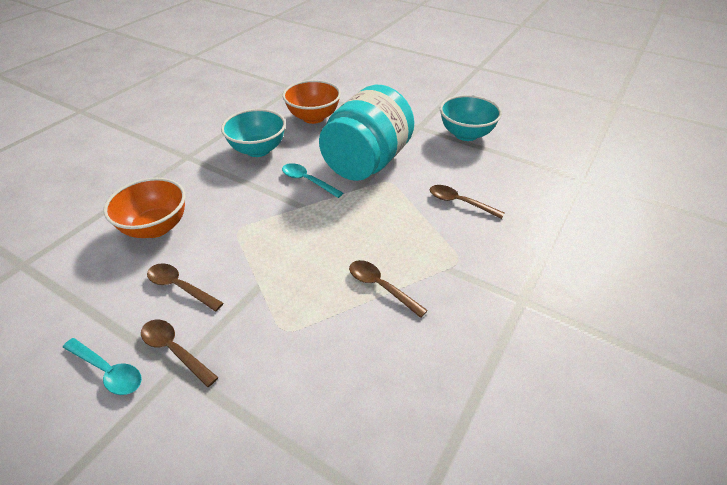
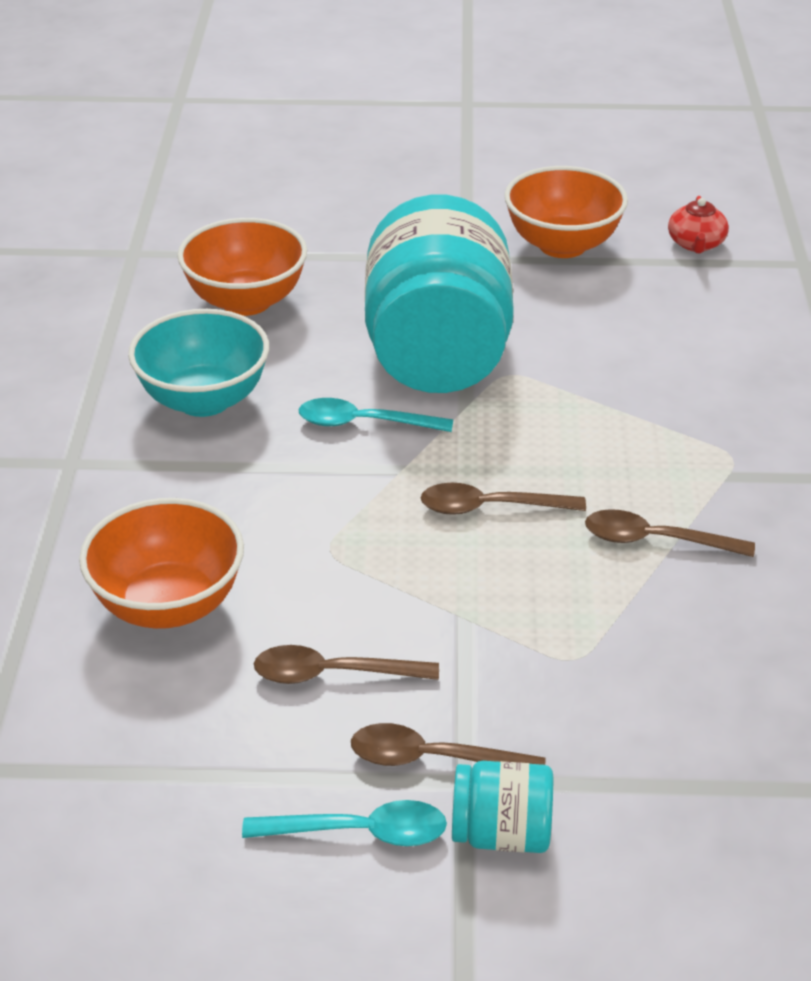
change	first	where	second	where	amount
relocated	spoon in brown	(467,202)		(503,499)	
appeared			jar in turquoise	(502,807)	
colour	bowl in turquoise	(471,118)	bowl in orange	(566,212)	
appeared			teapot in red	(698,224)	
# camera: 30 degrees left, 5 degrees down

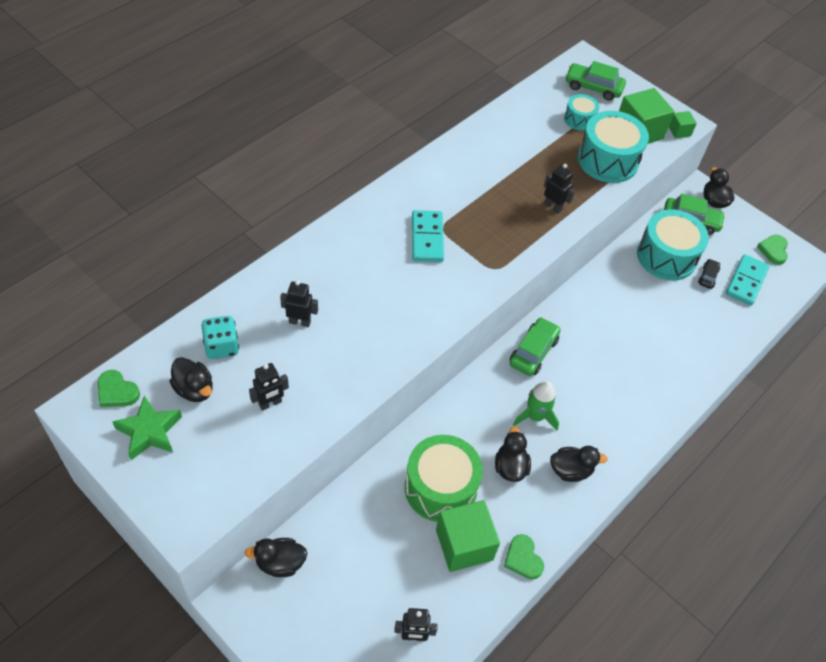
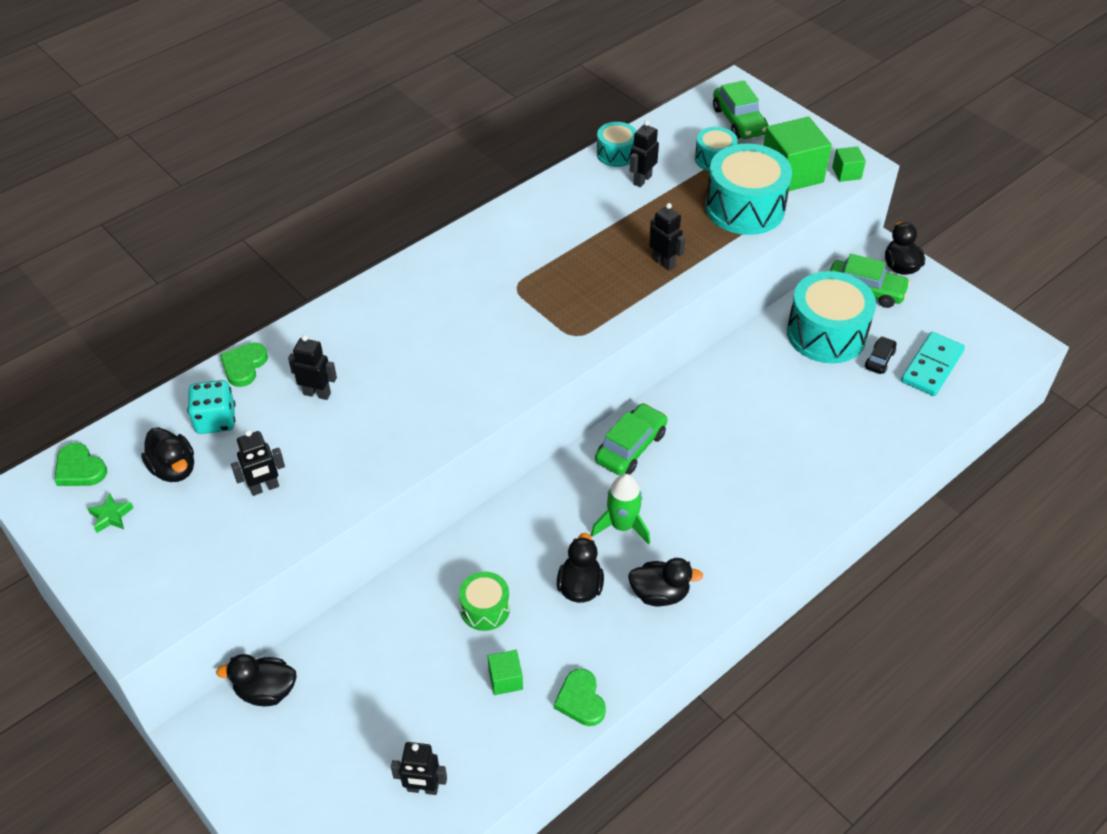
change	first	where	second	where	amount
size	star in green	(147,427)		(110,513)	x0.53
relocated	heart in green	(772,250)		(244,364)	
size	drum in green	(444,478)		(484,601)	x0.52
size	cube in green	(468,536)		(505,672)	x0.49
appeared			drum in turquoise	(617,144)	
appeared			robot in black	(644,153)	
spun	car in green	(595,81)		(740,109)	135 degrees counterclockwise
missing	domino in turquoise	(428,236)			
# camera: 10 degrees right, 5 degrees down

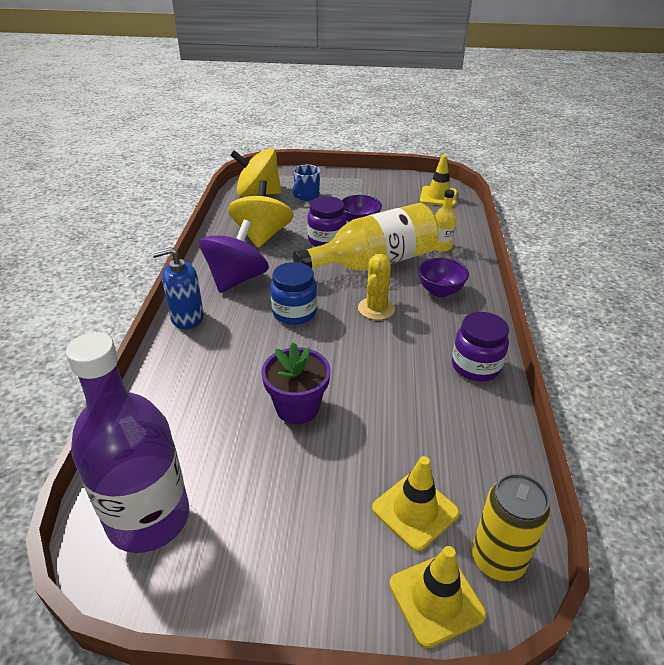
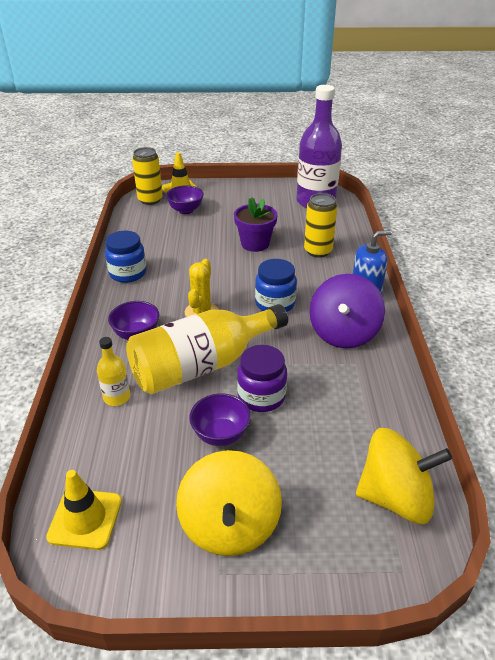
change	first	where	second	where	amount
colour	jar in purple	(480,346)	jar in blue	(125,257)	
exchanged	traffic cone in yellow	(415,503)	bowl in purple	(185,199)	
relocated	spinning top in yellow	(260,214)		(229,503)	
appeared			can in yellow	(320,225)	
missing	mug in blue	(306,183)			
# camera: 175 degrees right, 0 degrees up

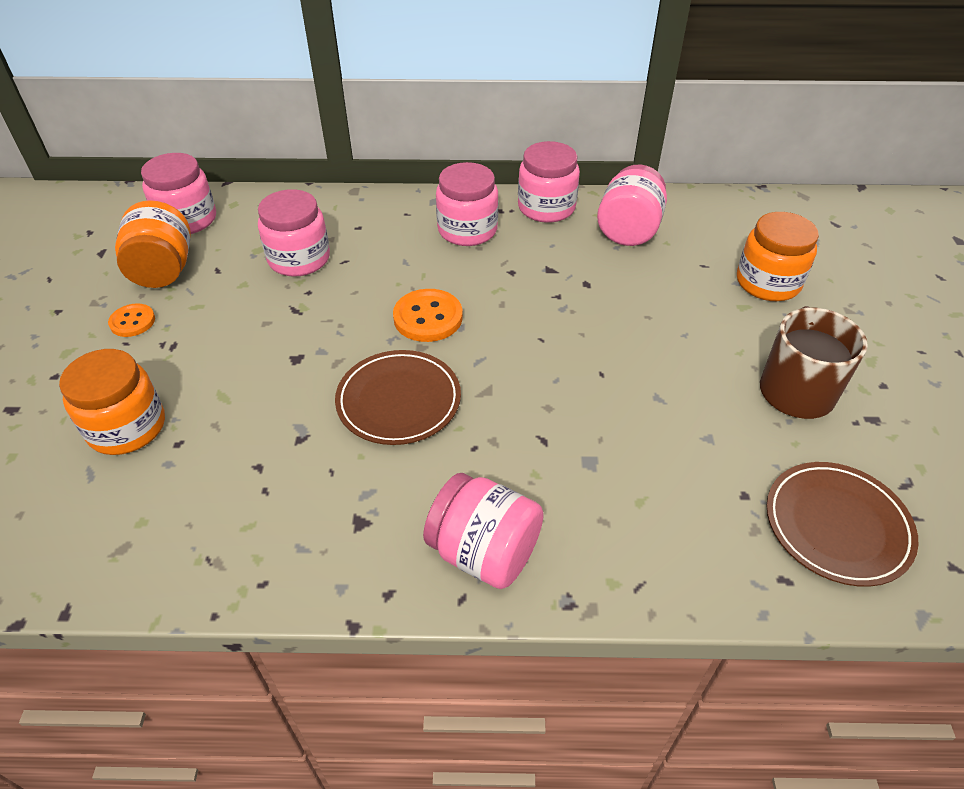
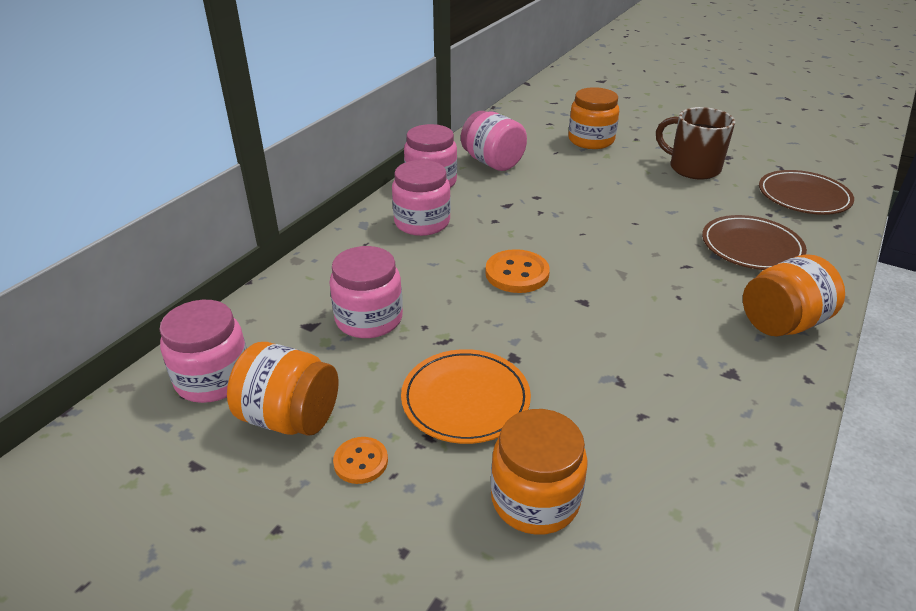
change	first	where	second	where	amount
appeared			plate in orange	(466,396)	
relocated	plate in brown	(398,397)		(754,242)	
colour	jar in pink	(483,531)	jar in orange	(794,296)	
# camera: 60 degrees left, 10 degrees down

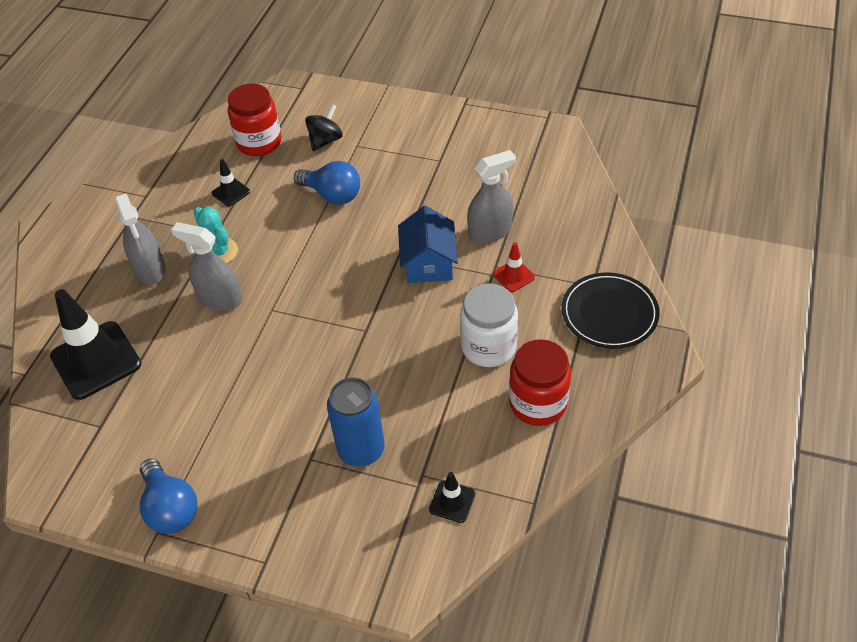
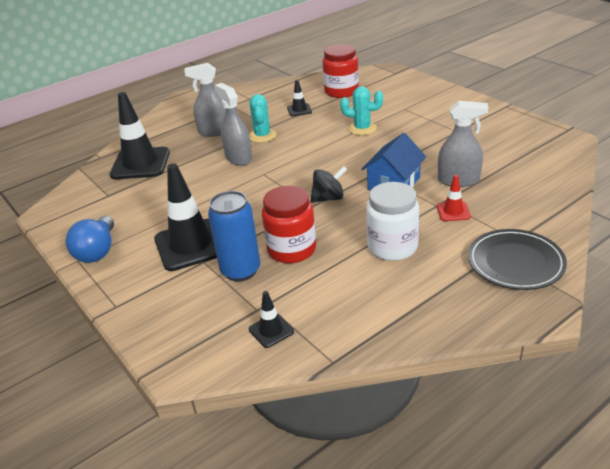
change	first	where	second	where	amount
appeared			traffic cone in black	(185,217)	
spun	spray bottle in grey	(140,238)		(204,100)	75 degrees clockwise
relocated	jar in red	(540,382)		(289,224)	
relocated	spinning top in black	(324,127)		(328,184)	
exchanged	light bulb in blue	(327,183)	cactus in turquoise	(361,110)	
# camera: 35 degrees right, 15 degrees down

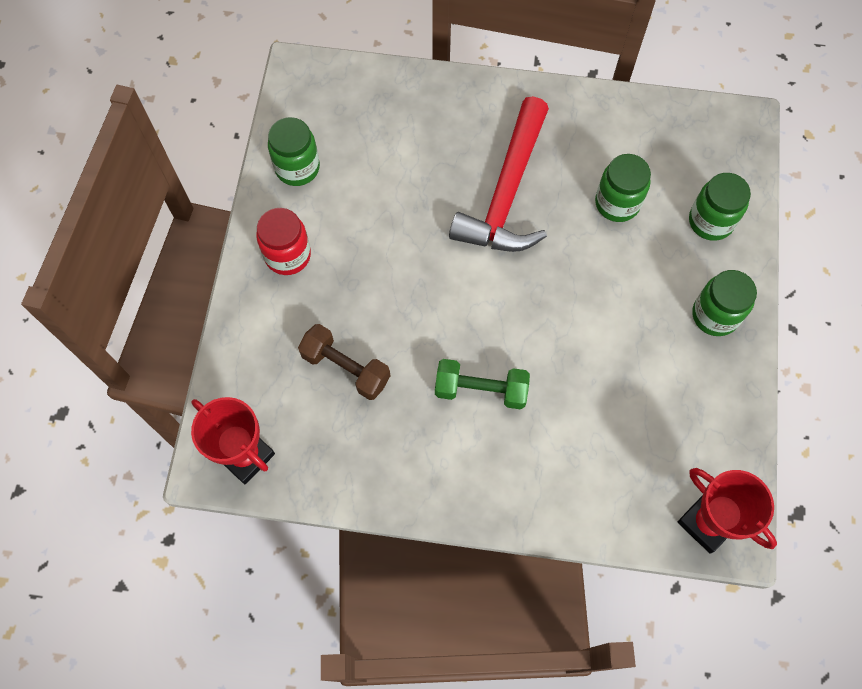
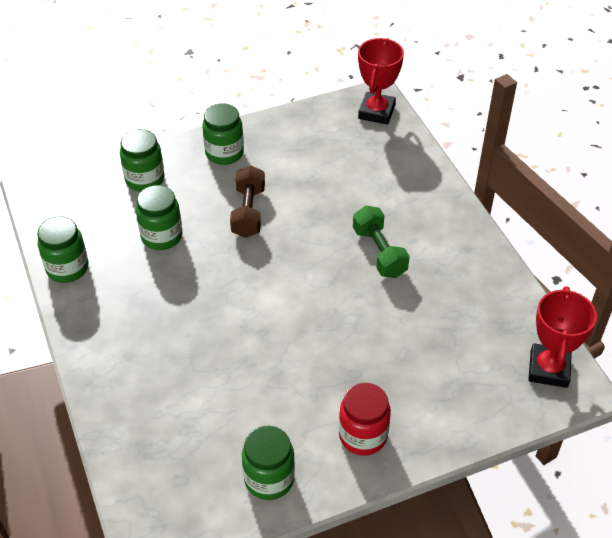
change	first	where	second	where	amount
appeared			jar in green	(62,250)	
relocated	dumbbell in brown	(344,362)		(247,201)	
missing	hammer in red	(499,174)			
# camera: 120 degrees left, 20 degrees down

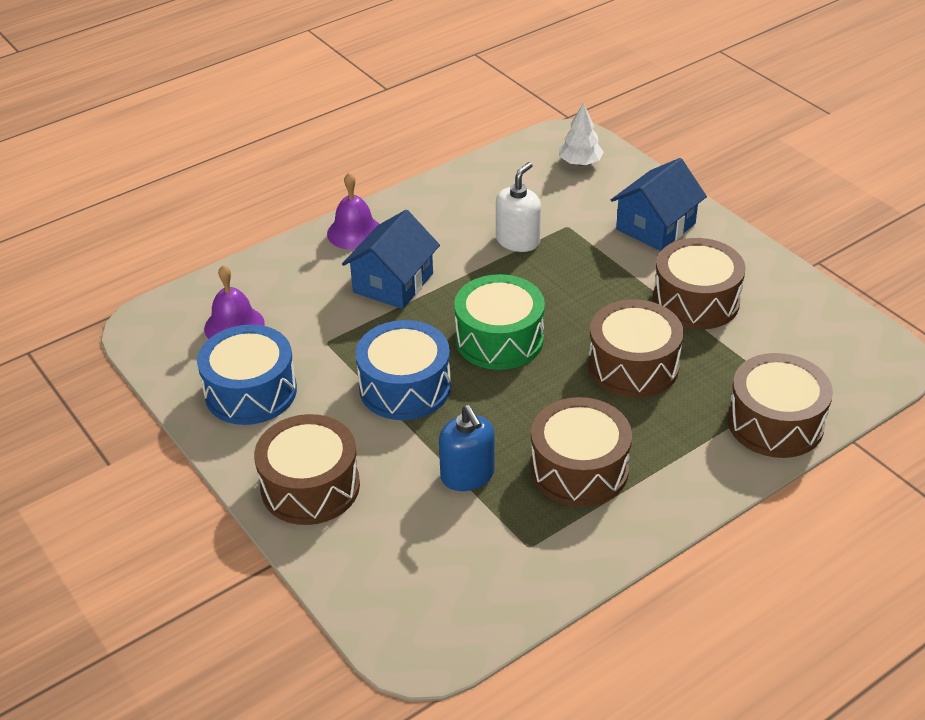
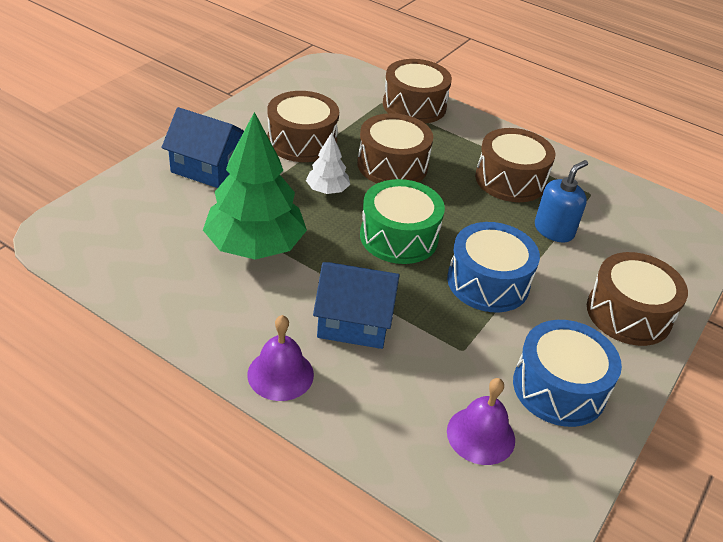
change	first	where	second	where	amount
exchanged	soap dispenser in white	(518,207)	tree in green	(255,186)	
relocated	tree in white	(581,134)		(328,163)	
# camera: 115 degrees left, 0 degrees up

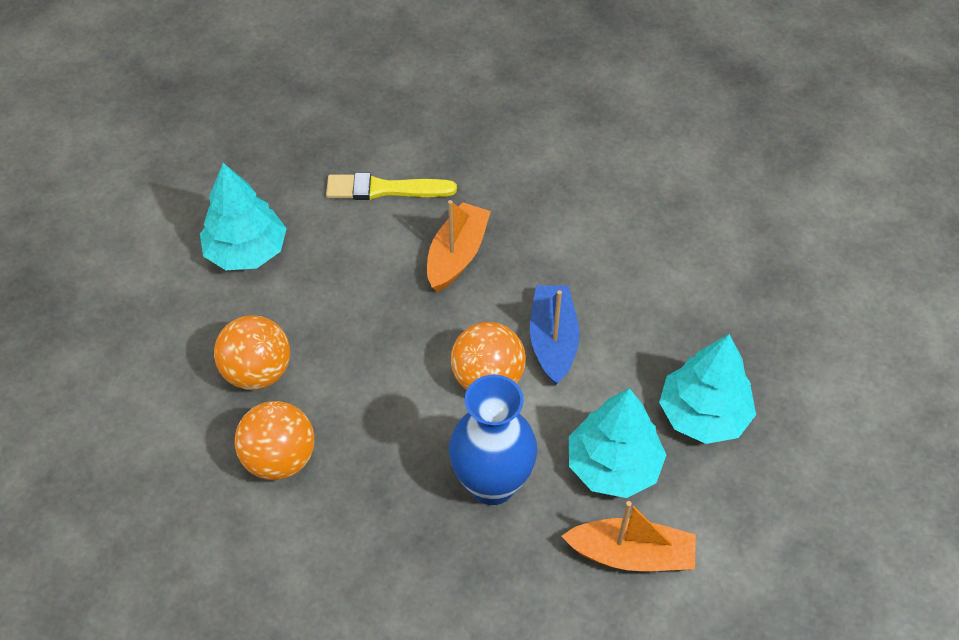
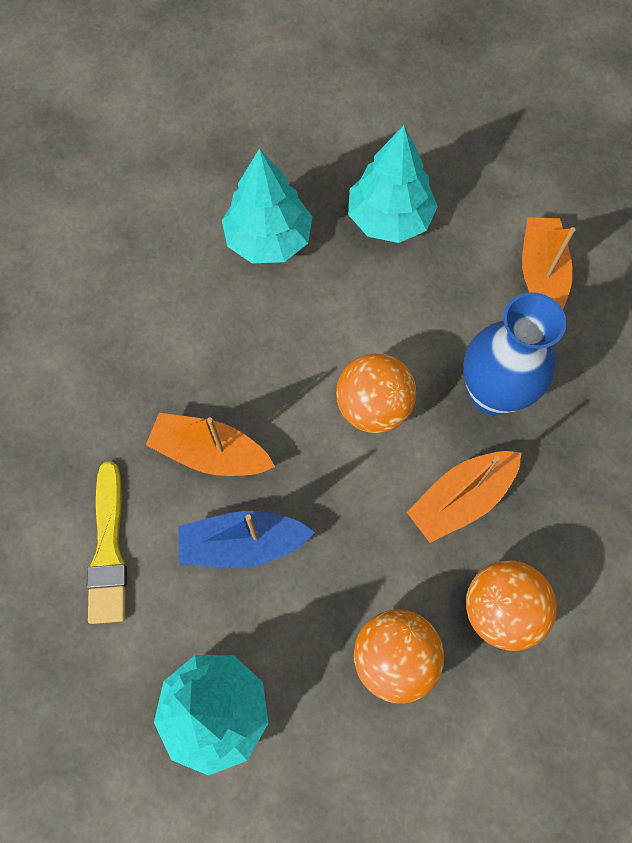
change	first	where	second	where	amount
relocated	boat in blue	(555,335)		(246,539)	
relocated	tree in turquoise	(617,443)		(267,205)	
appeared			boat in orange	(464,497)	
# camera: 95 degrees left, 15 degrees up

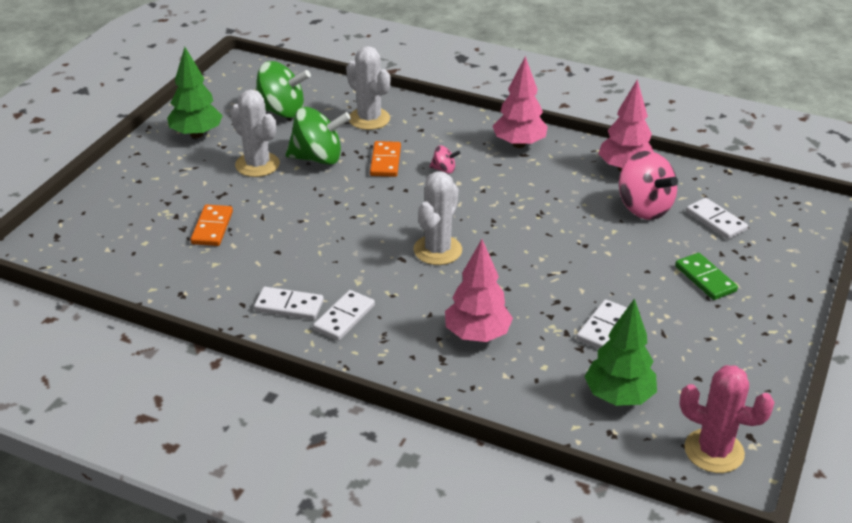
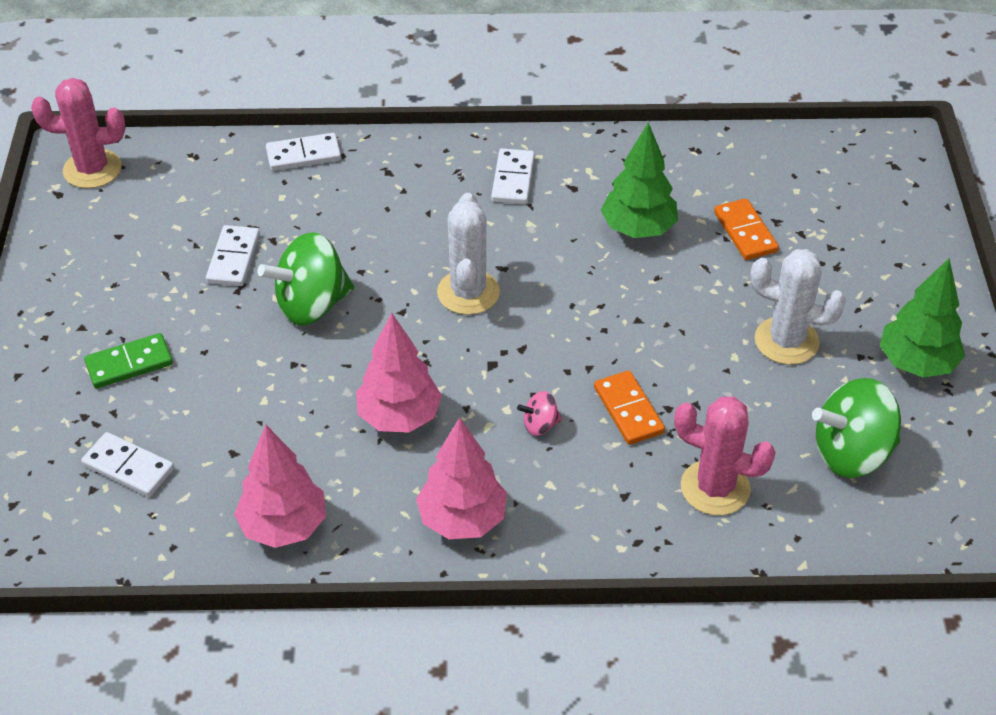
change	first	where	second	where	amount
spun	domino in green	(706,276)		(128,361)	60 degrees counterclockwise
relocated	spinning top in green	(318,136)		(305,279)	
relocated	domino in white	(289,303)		(303,152)	
relocated	tree in pink	(479,290)		(399,373)	
relocated	tree in green	(621,352)		(639,180)	
colour	cactus in white	(368,88)	cactus in pink	(725,455)	
missing	spinning top in pink	(648,185)			
# camera: 155 degrees right, 10 degrees up

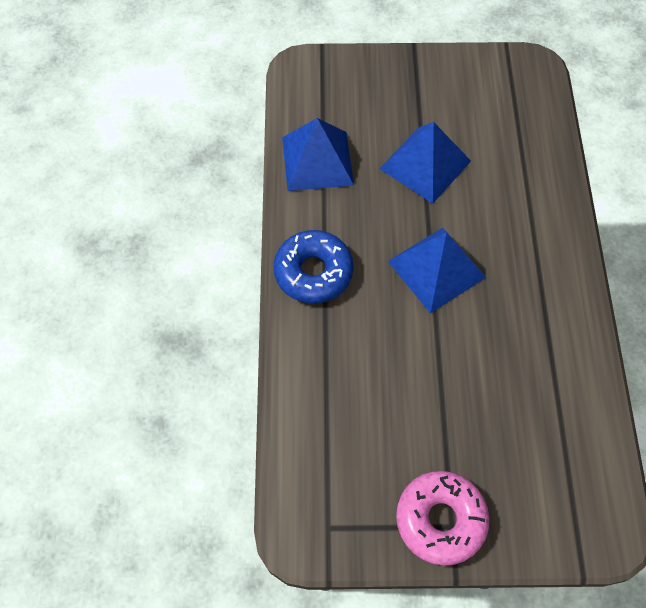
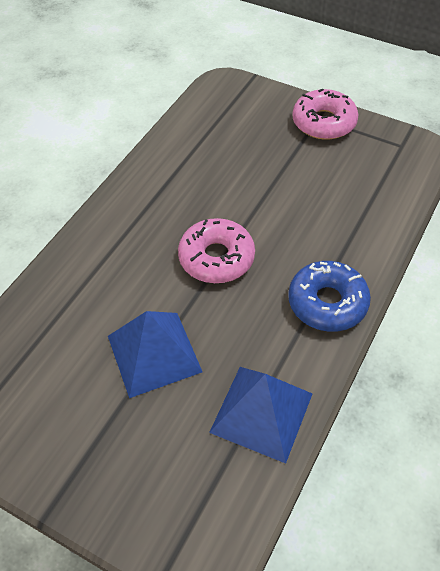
change	first	where	second	where	amount
exchanged	pyramid in blue	(437,270)	donut in pink	(216,250)	
# camera: 150 degrees left, 10 degrees down

